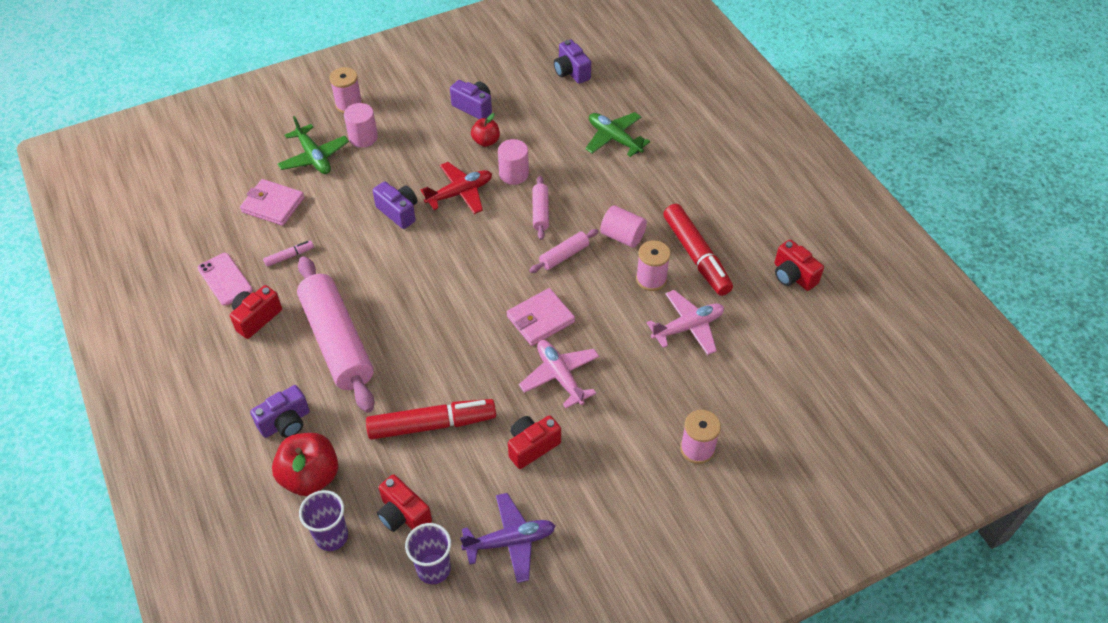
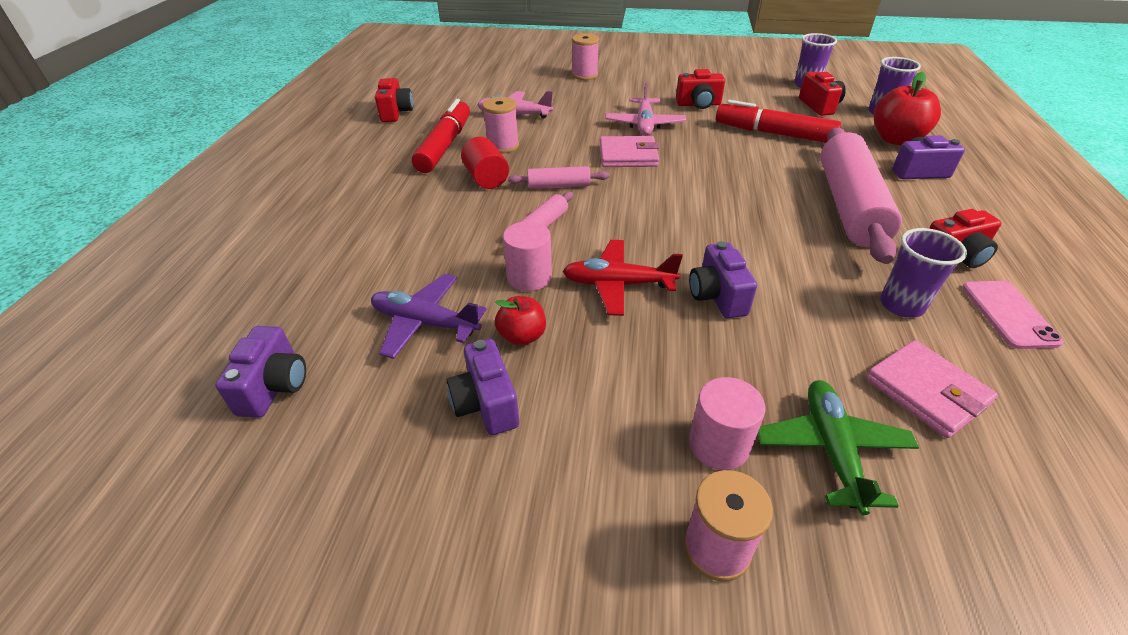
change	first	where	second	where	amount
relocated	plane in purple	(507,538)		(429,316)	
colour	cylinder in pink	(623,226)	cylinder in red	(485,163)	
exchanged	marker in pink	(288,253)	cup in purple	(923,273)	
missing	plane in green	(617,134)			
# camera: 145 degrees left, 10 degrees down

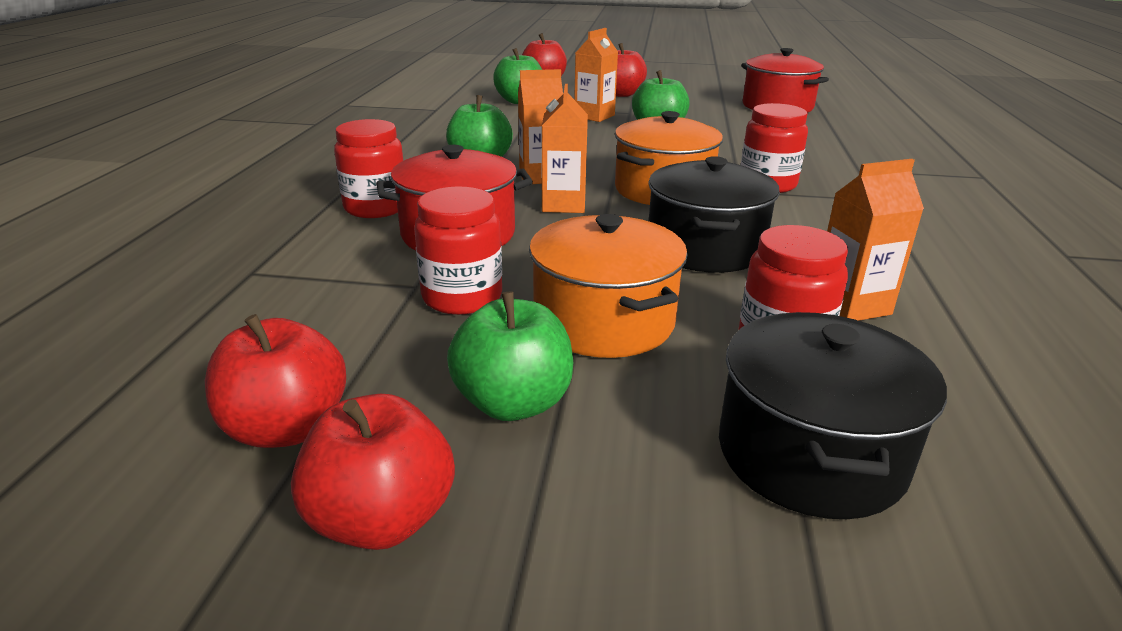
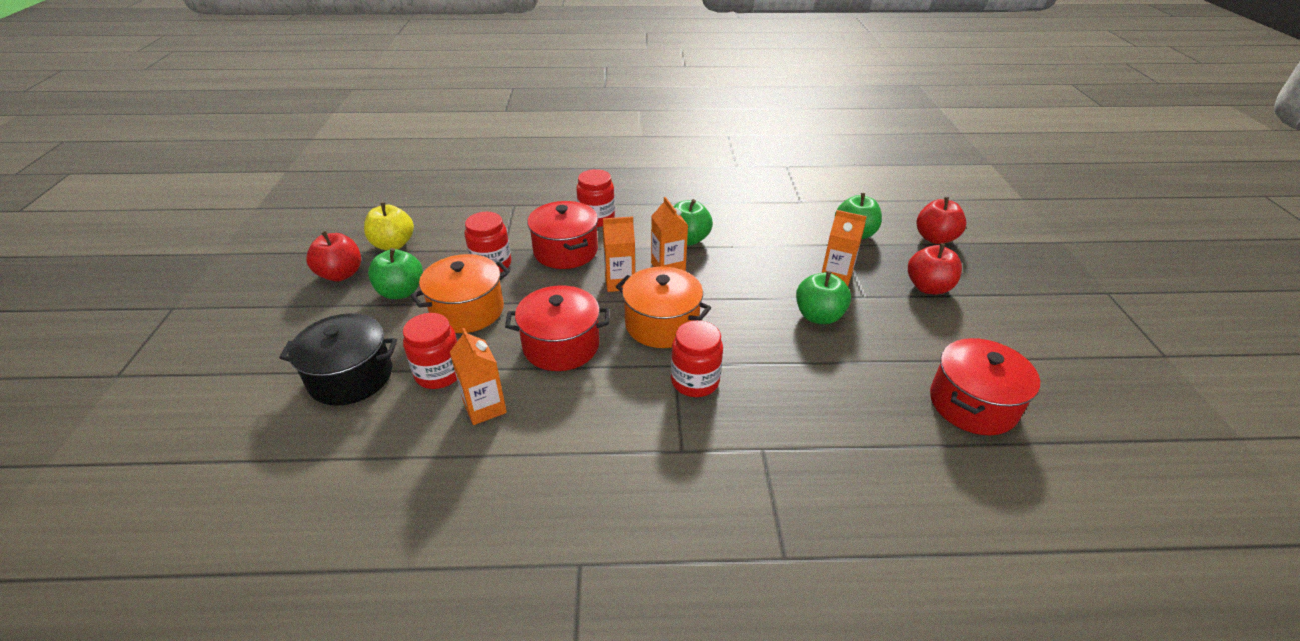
change	first	where	second	where	amount
colour	apple in red	(275,381)	apple in yellow	(389,226)	
colour	pot in black	(714,214)	pot in red	(557,328)	
# camera: 80 degrees right, 10 degrees up

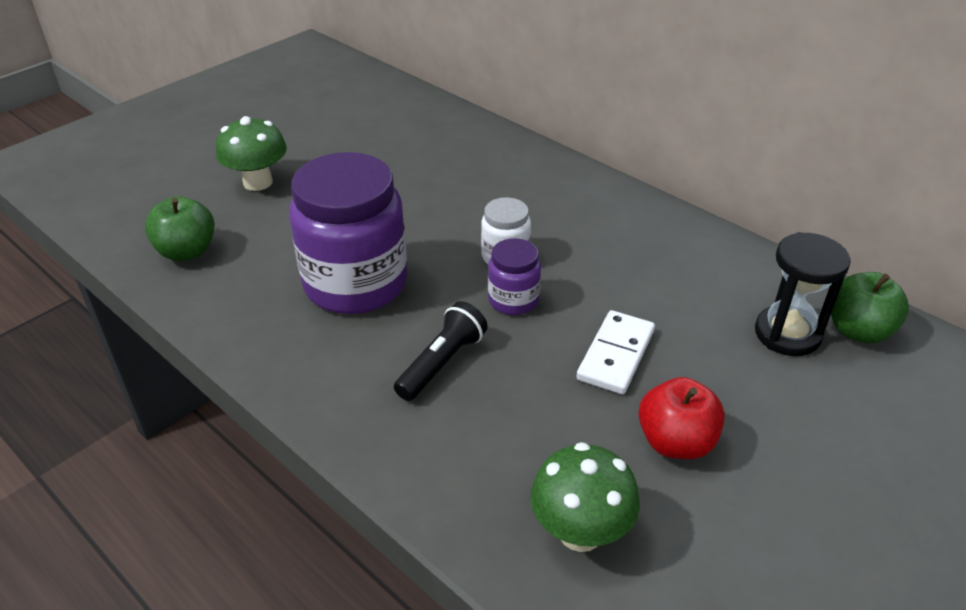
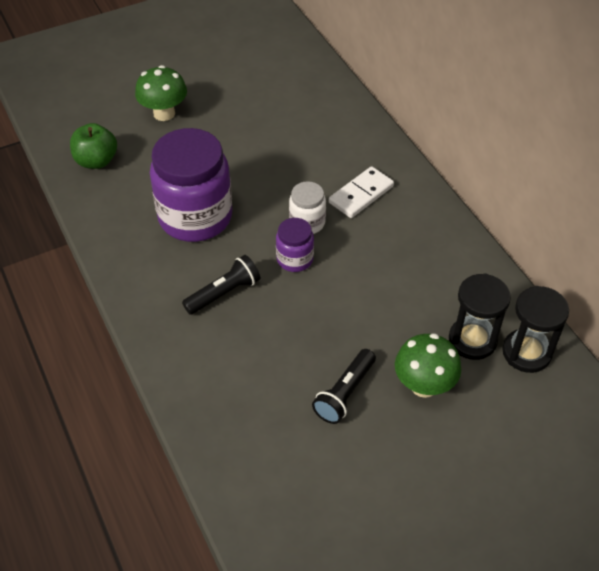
change	first	where	second	where	amount
exchanged	apple in red	(681,418)	flashlight in black	(344,386)	
relocated	domino in white	(615,352)		(361,192)	
relocated	mushroom in green	(585,497)		(428,365)	
exchanged	apple in green	(870,307)	hourglass in black	(535,329)	
# camera: 20 degrees right, 10 degrees up

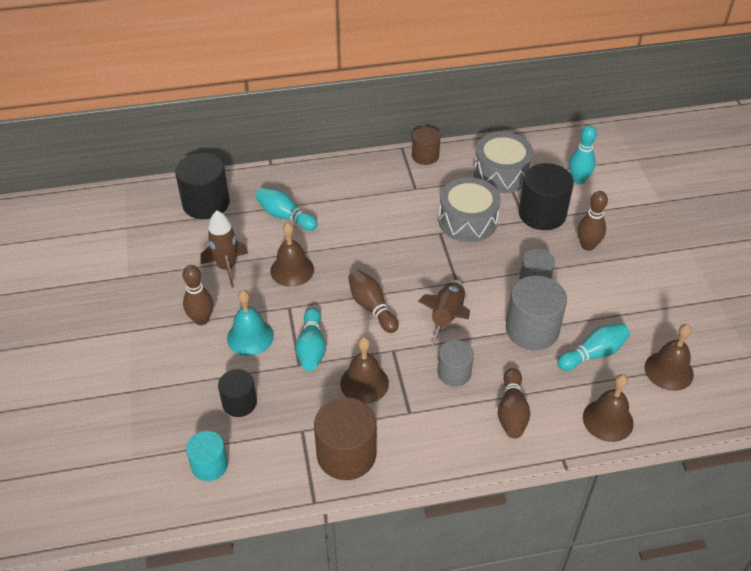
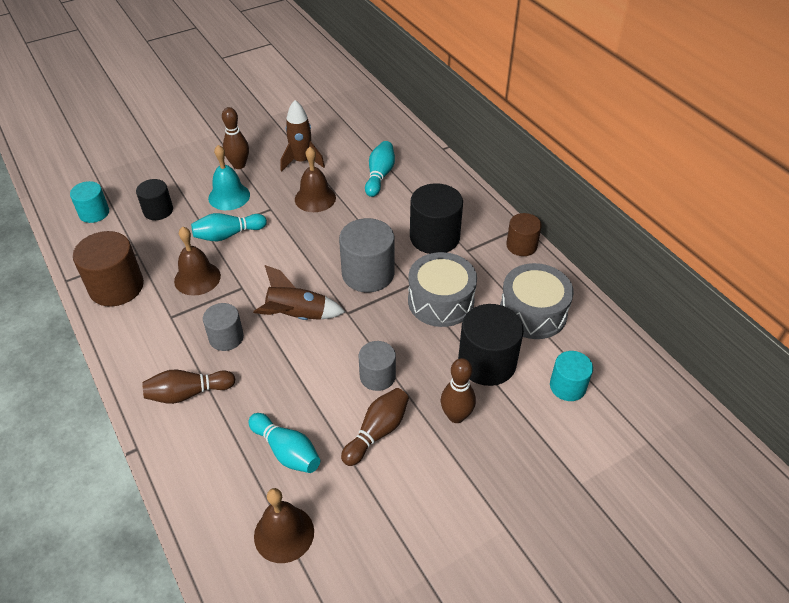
change	first	where	second	where	amount
relocated	cylinder in grey	(536,312)		(366,255)	
relocated	bowling pin in brown	(373,301)		(375,427)	
relocated	cylinder in black	(202,186)		(436,218)	
exchanged	bowling pin in turquoise	(583,154)	cylinder in turquoise	(571,376)	
missing	bell in brown	(608,408)			
# camera: 70 degrees right, 0 degrees up

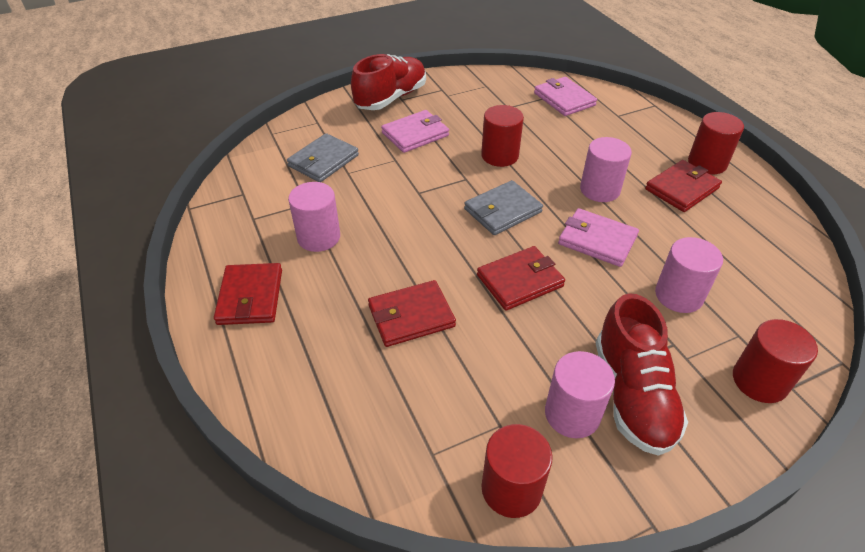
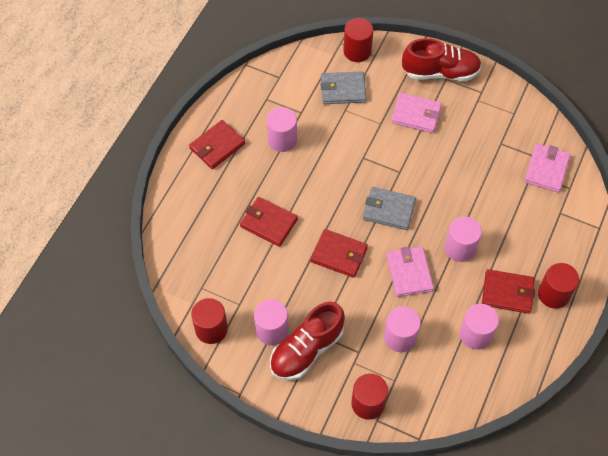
change	first	where	second	where	amount
relocated	cylinder in red	(502,136)		(358,40)	
appeared			cylinder in pink	(479,327)	
# camera: 50 degrees right, 15 degrees up

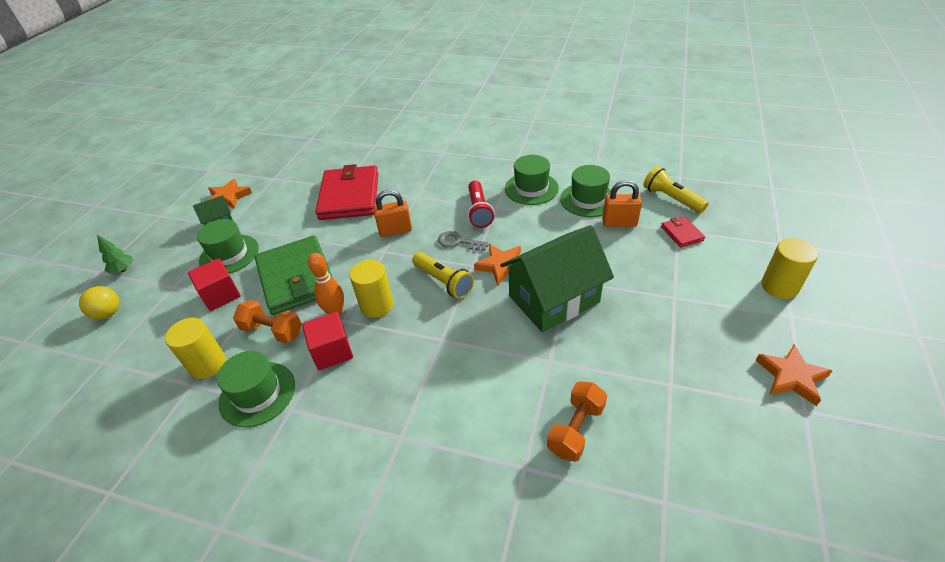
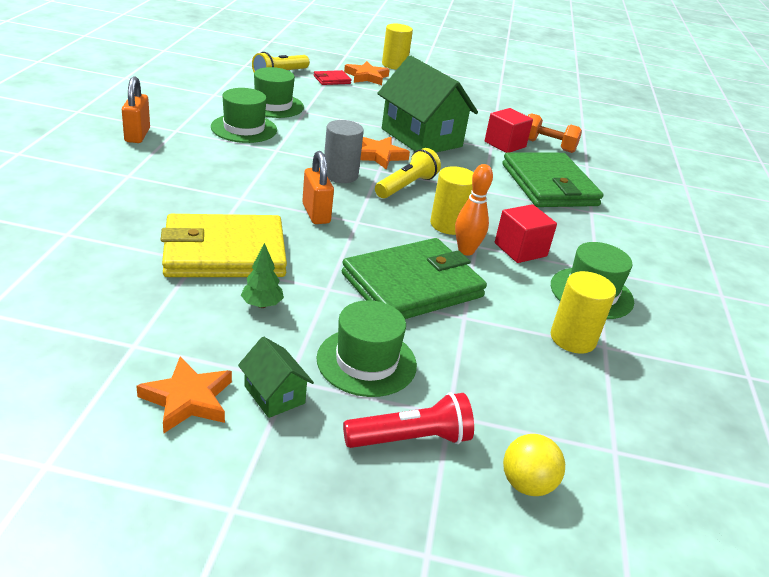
change	first	where	second	where	amount
relocated	padlock in orange	(622,203)		(136,109)	
colour	wallet in red	(347,192)	wallet in yellow	(224,245)	
relocated	tree in green	(115,254)		(262,275)	
exchanged	key in grey	(463,241)	cylinder in grey	(344,151)	
relocated	flashlight in red	(481,204)		(408,420)	
relocated	star in orange	(794,375)		(367,73)	
relocated	cube in red	(214,284)		(509,130)	
appeared			wallet in green	(553,179)	
missing	dumbbell in orange	(267,321)			
# camera: 105 degrees left, 10 degrees down

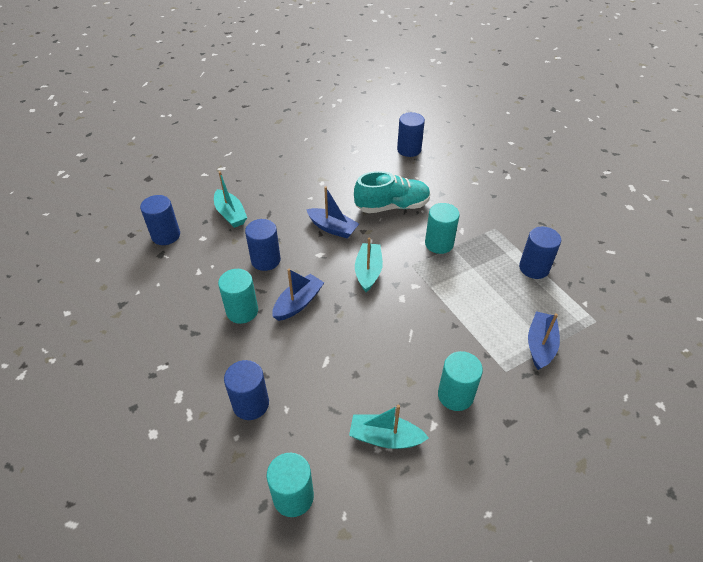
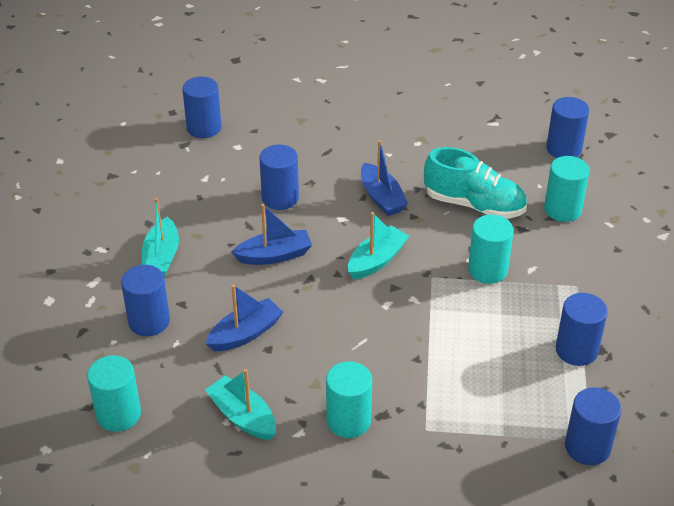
change	first	where	second	where	amount
relocated	boat in turquoise	(230,199)		(160,237)	
relocated	boat in blue	(544,340)		(244,317)	
relocated	cylinder in turquoise	(238,296)		(567,189)	
appeared			cylinder in blue	(593,426)	
# camera: 35 degrees right, 5 degrees down

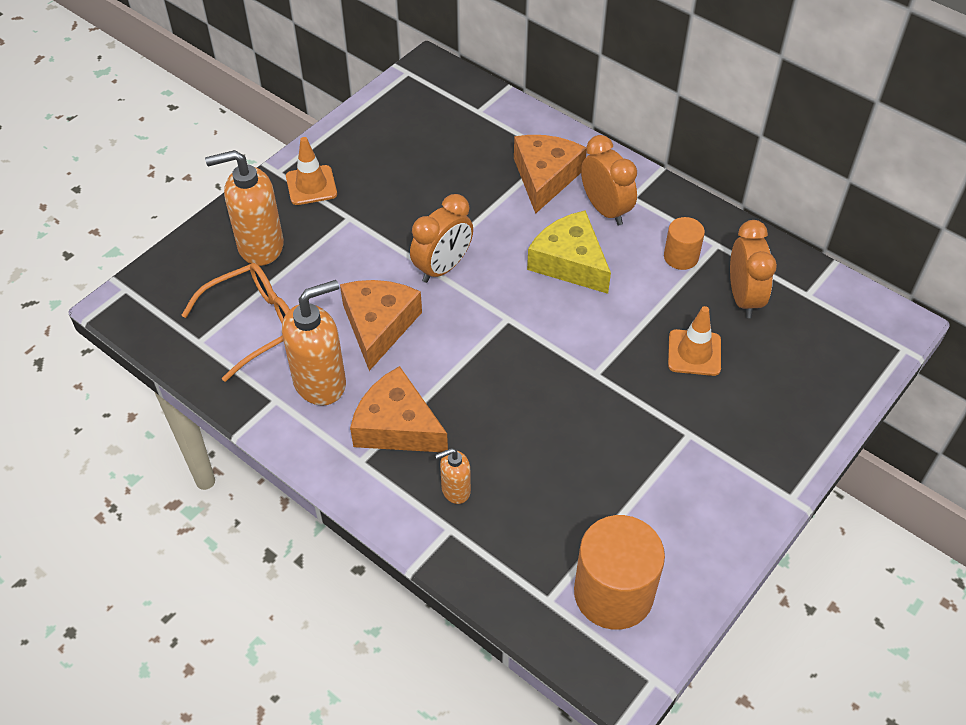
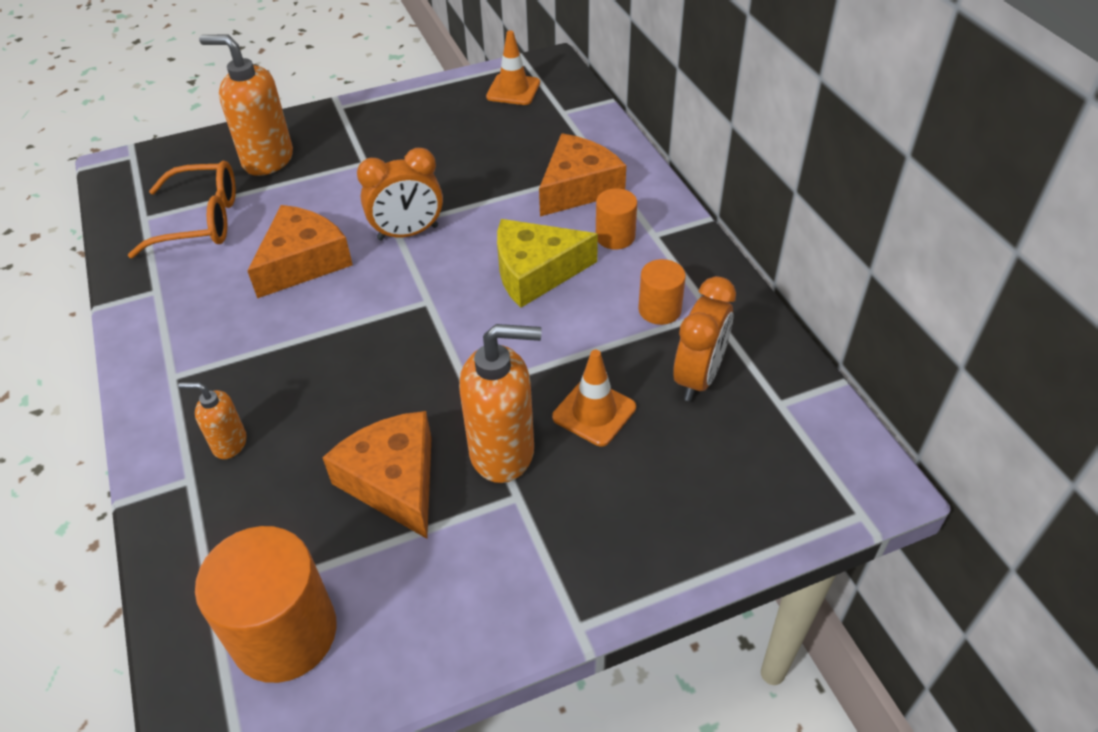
change	first	where	second	where	amount
relocated	cheese in orange	(399,409)		(377,475)	
relocated	soap dispenser in orange	(314,343)		(500,403)	
relocated	traffic cone in orange	(311,171)		(513,68)	
spun	cheese in yellow	(569,252)		(547,263)	90 degrees counterclockwise
exchanged	clock in orange	(609,180)	cylinder in orange	(616,219)	
# camera: 30 degrees right, 5 degrees down

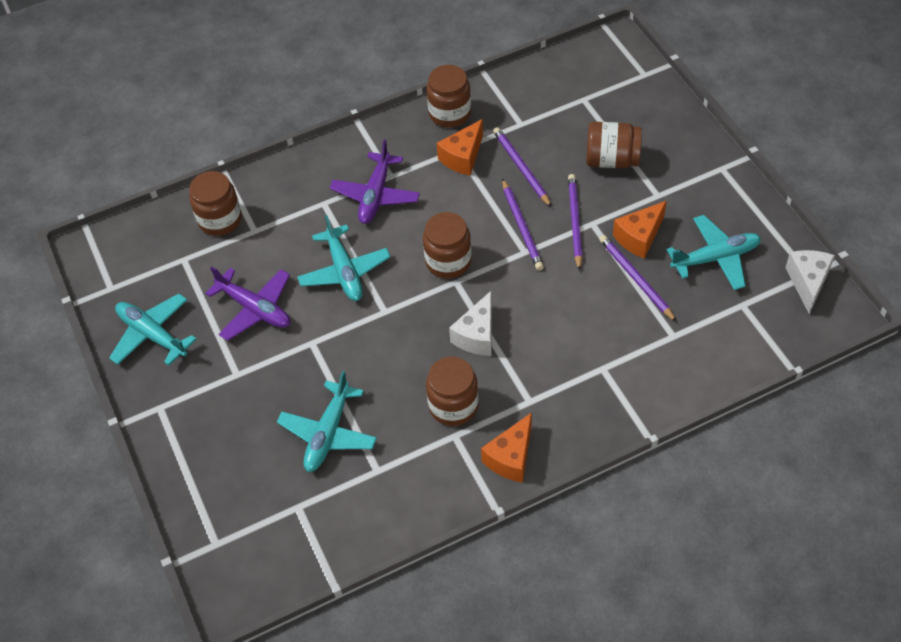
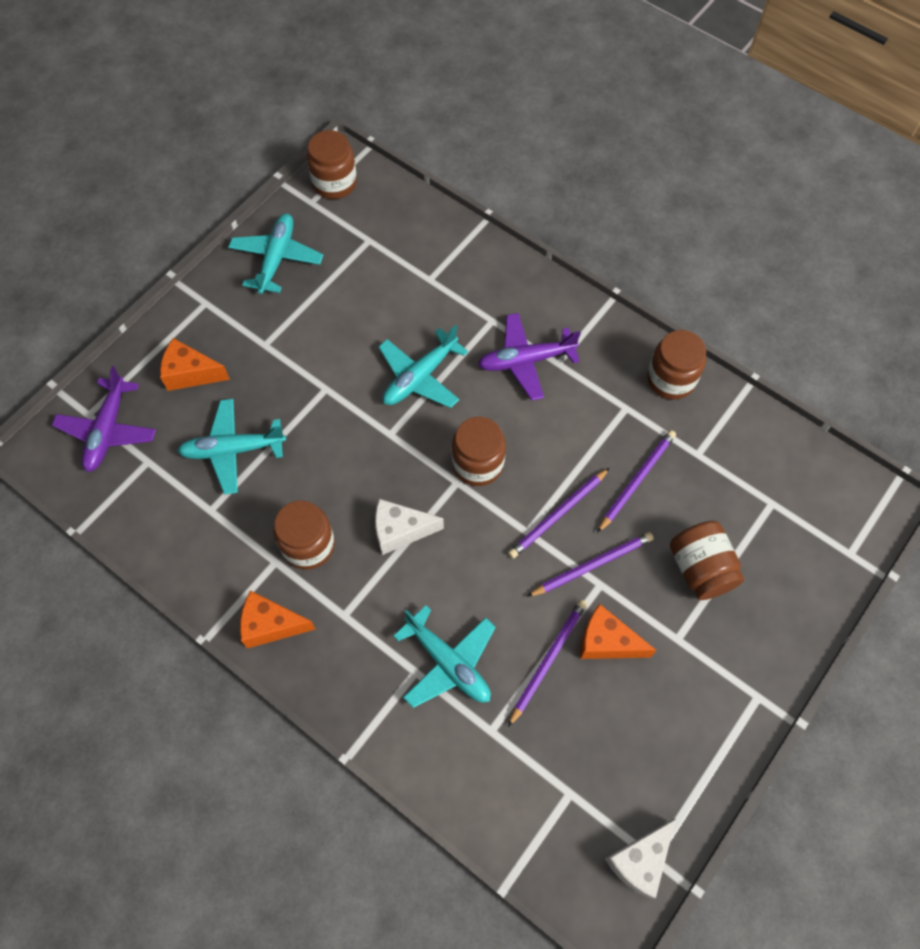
change	first	where	second	where	amount
relocated	plane in purple	(247,303)		(104,419)	
relocated	cheese in orange	(460,147)		(195,364)	
relocated	jar in brown	(215,203)		(332,164)	
relocated	plane in turquoise	(714,252)		(444,656)	
spun	cheese in white	(810,282)		(640,859)	150 degrees clockwise
# camera: 60 degrees right, 10 degrees up

